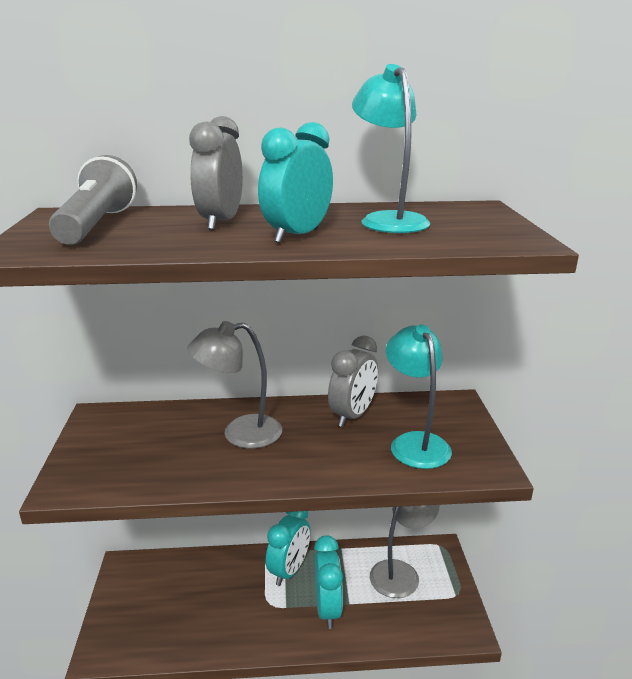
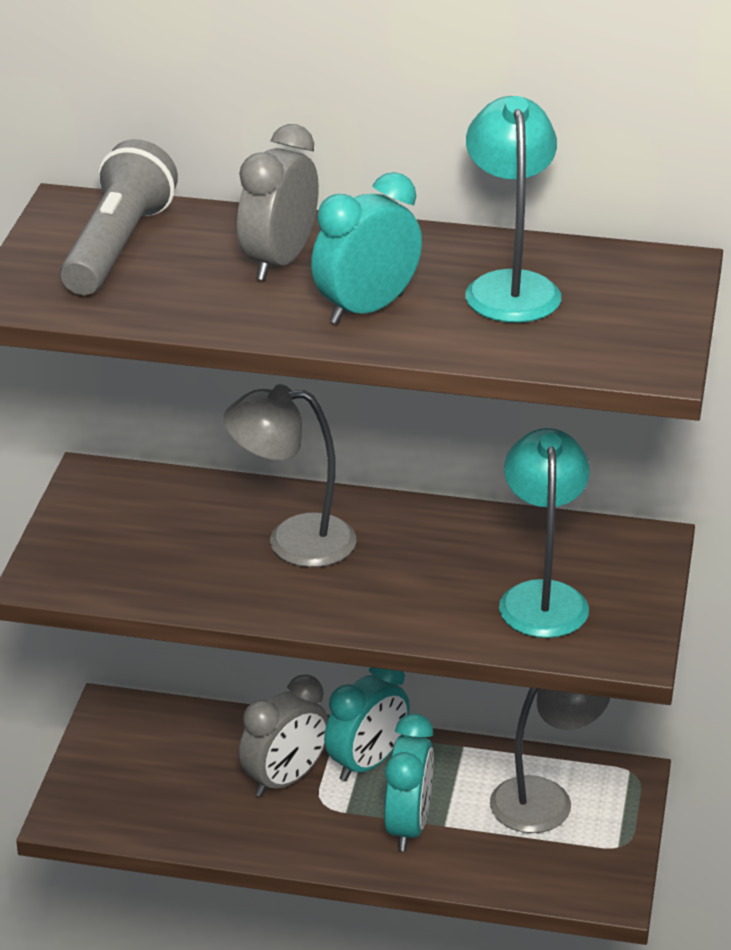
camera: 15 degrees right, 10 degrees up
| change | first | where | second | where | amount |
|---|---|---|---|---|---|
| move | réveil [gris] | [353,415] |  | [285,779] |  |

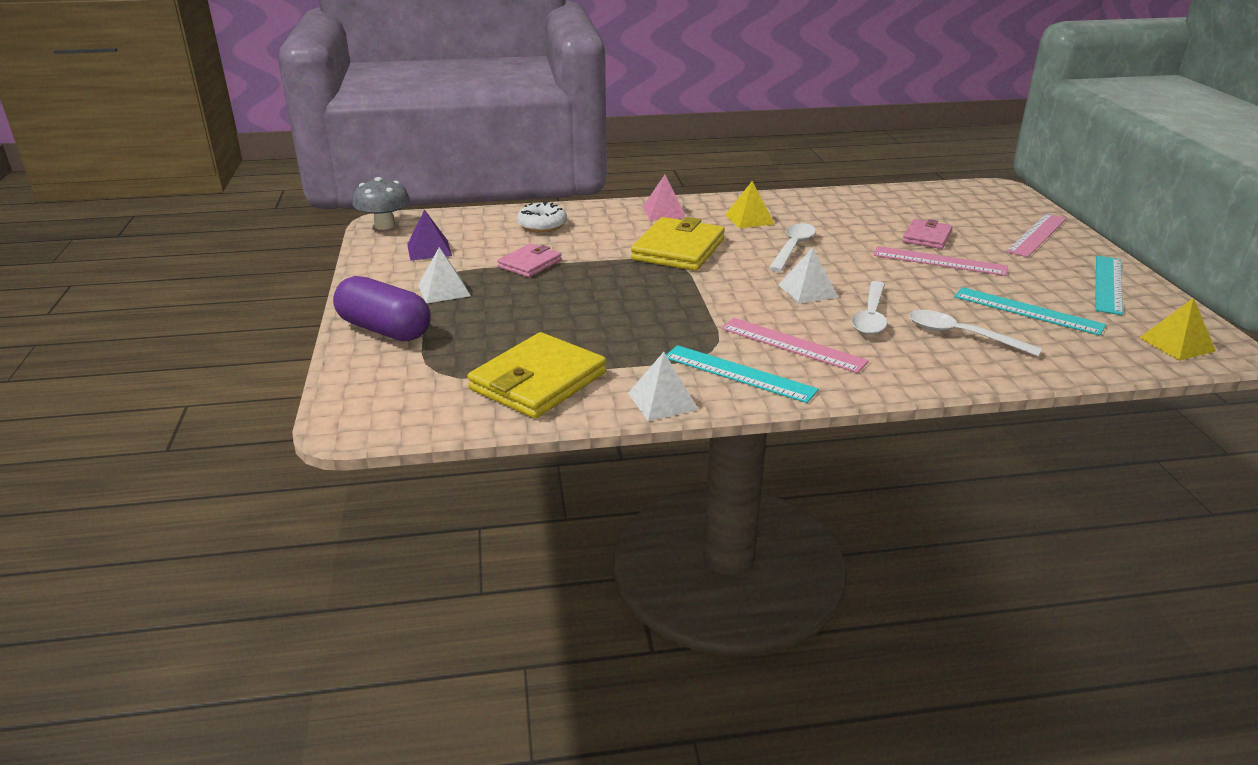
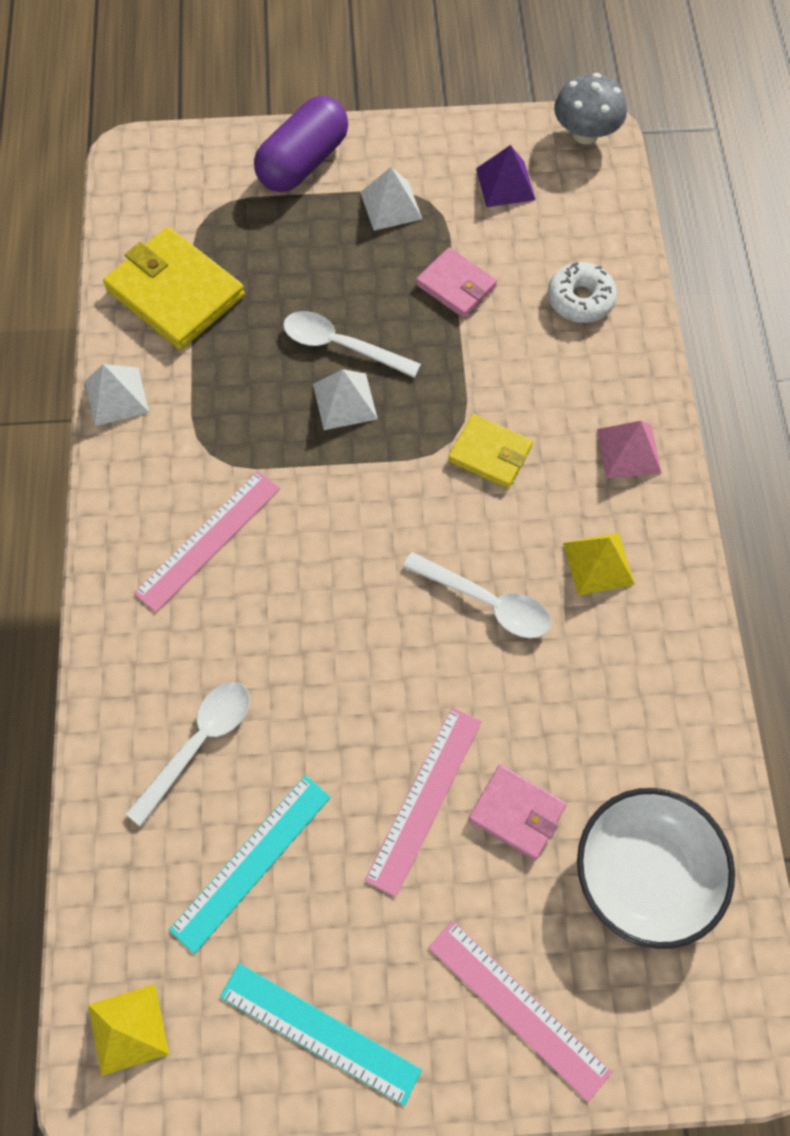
camera: 95 degrees right, 35 degrees up
| change | first | where | second | where | amount |
|---|---|---|---|---|---|
| delete | règle [turquoise] | [739,373] |  |  |  |
| insert |  |  | bol [blanc] | [645,873] |  |
| move | pyramide [blanc] | [807,291] |  | [345,401] |  |
| move | cuillère [blanc] | [870,316] |  | [341,346] |  |
| resize | portefeuille [jaune] | [678,249] |  | [490,453] | x0.58 |

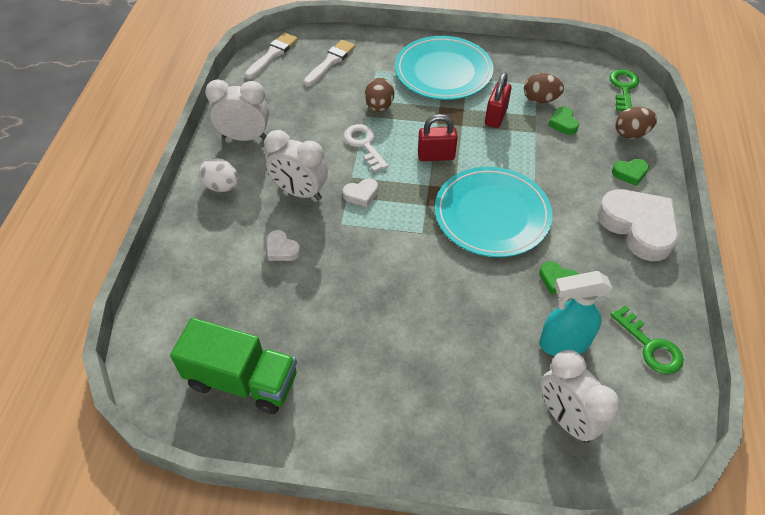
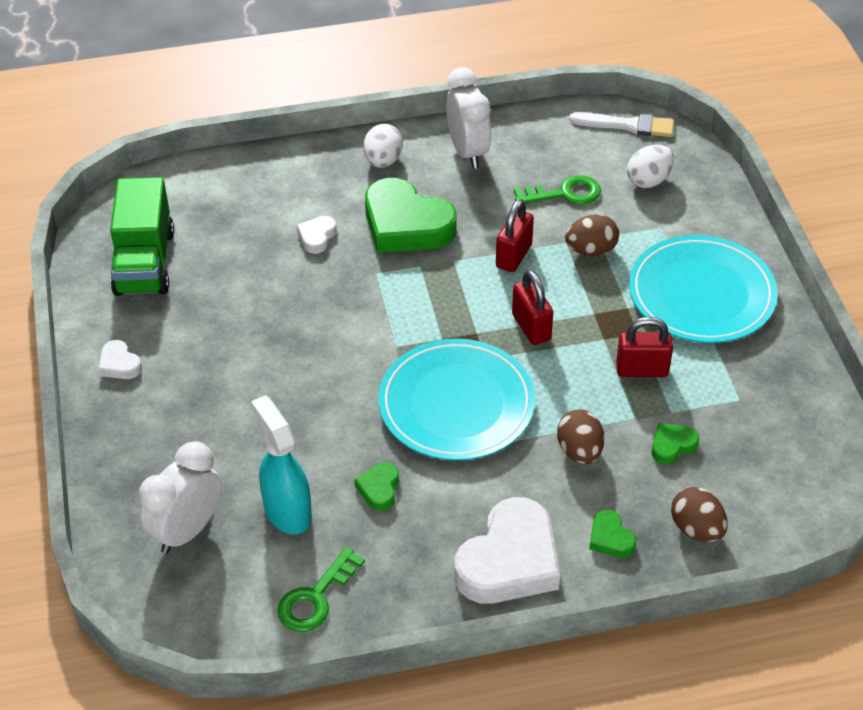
camera: 70 degrees right, 5 degrees down
| change | first | where | second | where | amount |
|---|---|---|---|---|---|
| move | cœur [blanc] | [361,194] |  | [119,364] |  |
| move | œuf [marron] | [540,99] |  | [579,451] |  |
| move | clé [vert] | [623,88] |  | [564,194] |  |
| replace | réveil [blanc] | [300,192] | cœur [vert] | [406,225] |  |
| replace | pinceau [blanc] | [330,62] | œuf [blanc] | [648,180] |  |
| replace | clé [blanc] | [364,145] | cadenas [rouge] | [513,256] |  |

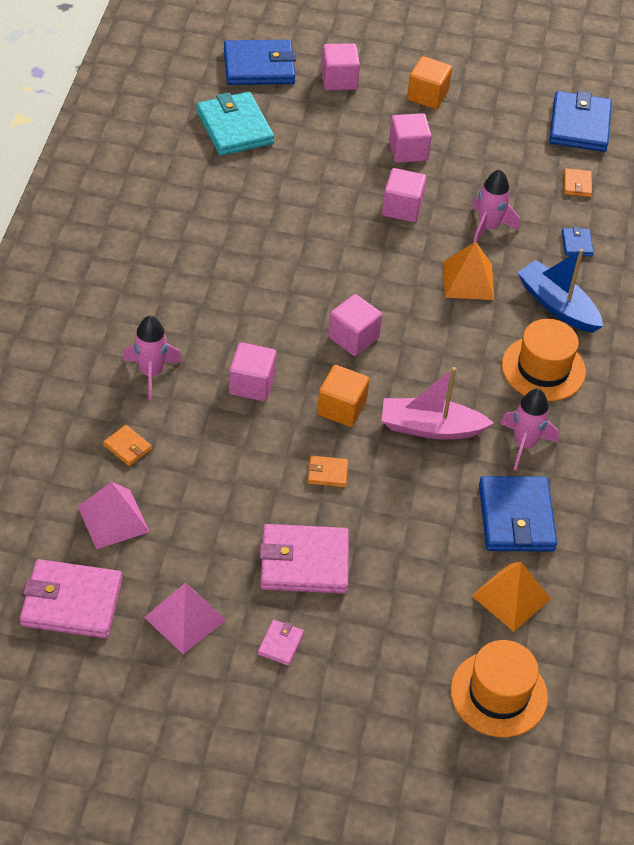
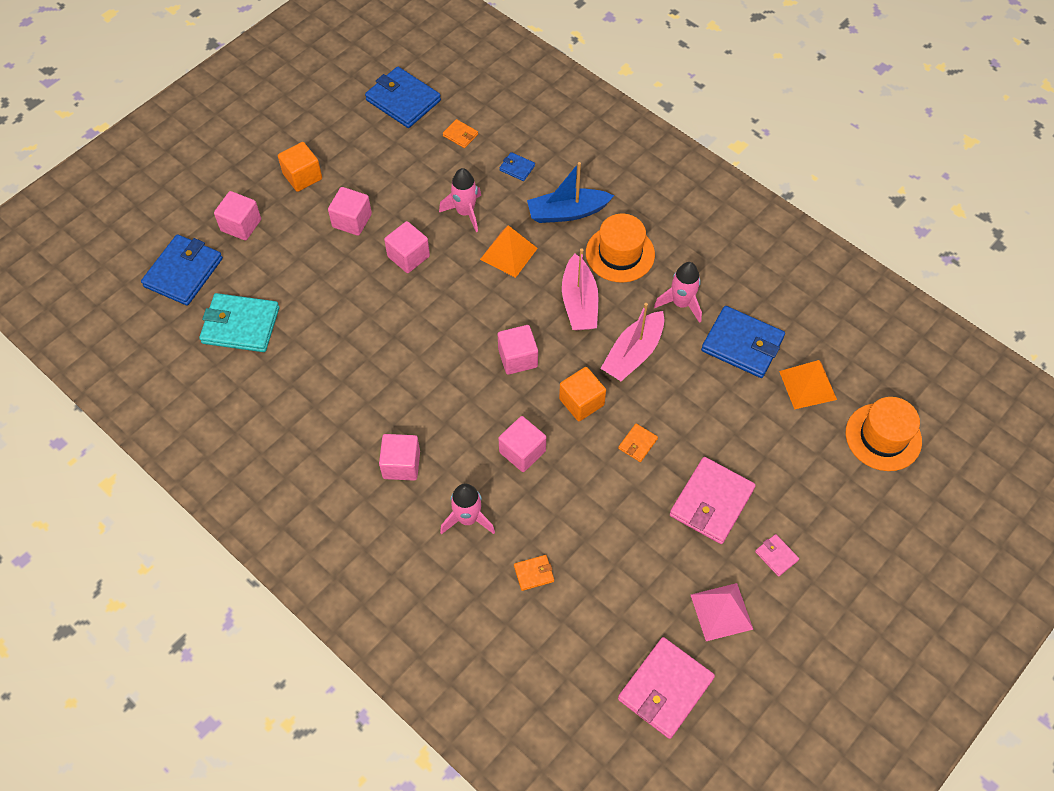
camera: 55 degrees left, 10 degrees up
| change | first | where | second | where | amount |
|---|---|---|---|---|---|
| delete | pyramide [rose] | [113,519] |  |  |  |
| insert |  |  | cube [rose] | [401,464] |  |
| insert |  |  | bateau [rose] | [579,302] |  |

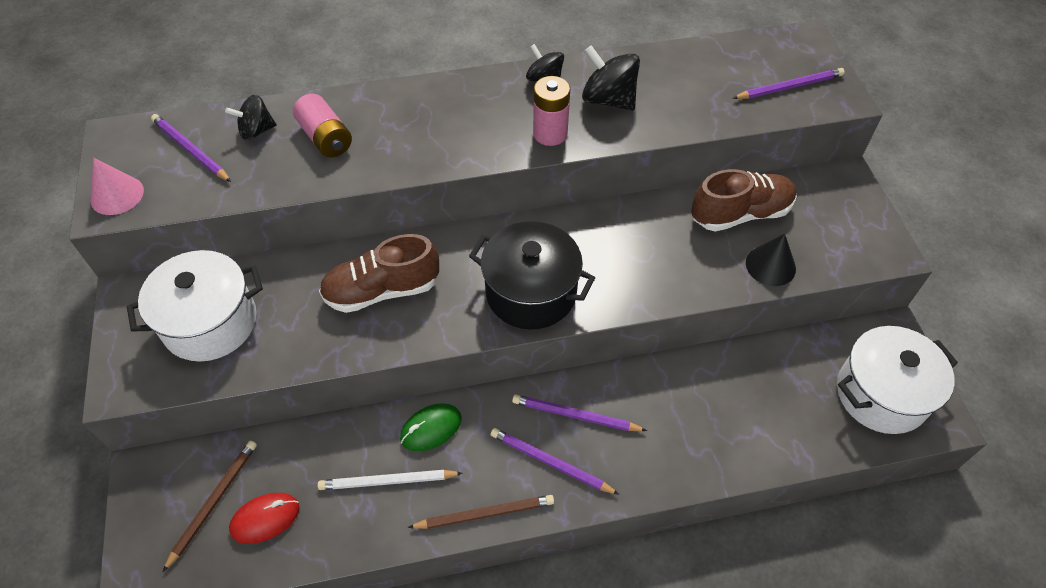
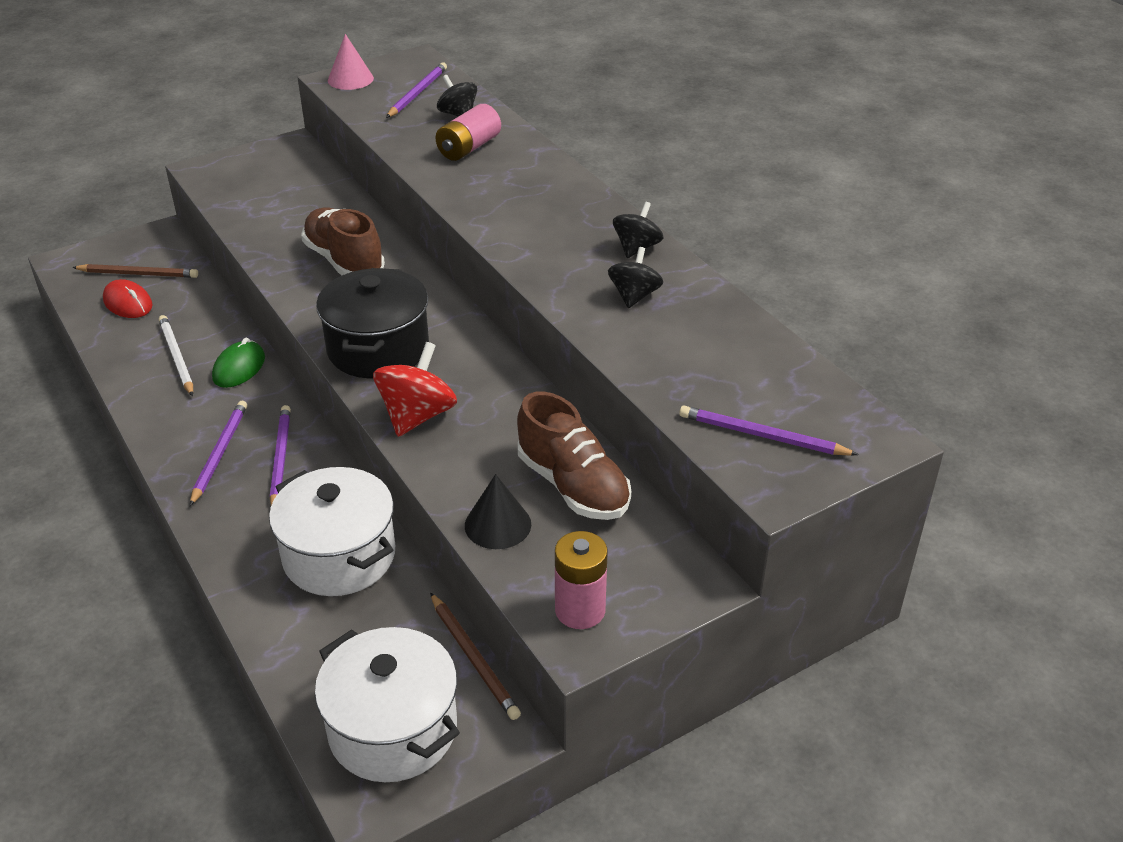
camera: 70 degrees right, 15 degrees down
| change | first | where | second | where | amount |
|---|---|---|---|---|---|
| insert |  |  | toupie [rouge] | [417,415] |  |
| move | marmite [blanc] | [210,323] |  | [339,556] |  |
| move | crayon [marron] | [485,513] |  | [474,658] |  |
| move | pile [rose] | [550,134] |  | [580,610] |  |
| rotate | souris [vert] | [431,428] |  | [239,368] | 75 degrees clockwise |
| rotate | crayon [violet] | [789,87] |  | [762,436] | 150 degrees clockwise |
| resize | toupie [noir] | [608,99] |  | [634,296] | x0.66 |

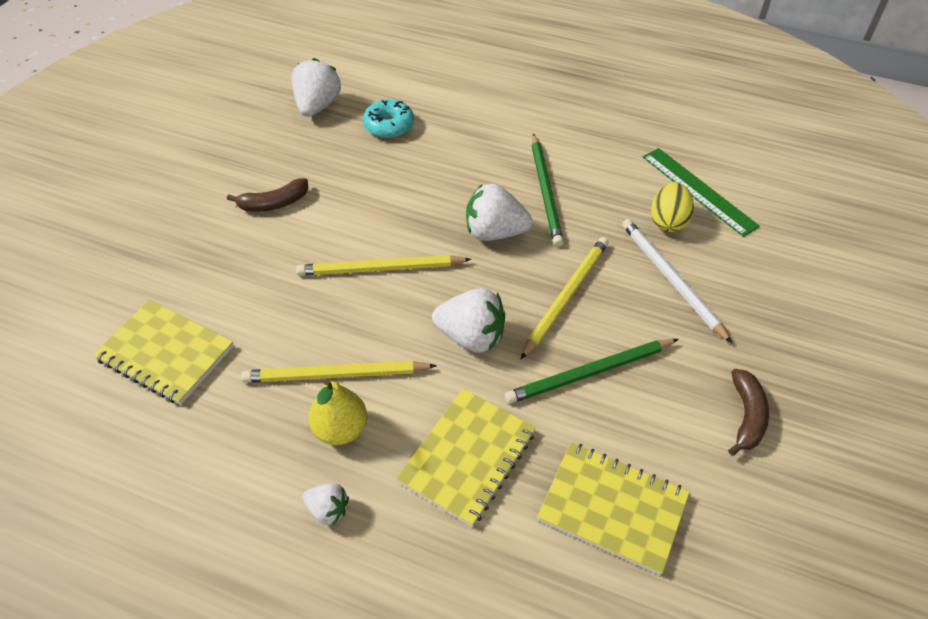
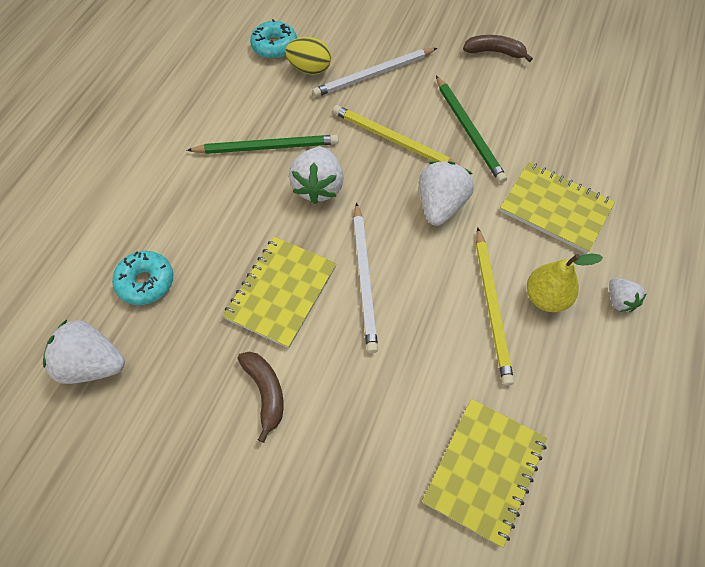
camera: 90 degrees left, 10 degrees up
| change | first | where | second | where | amount |
|---|---|---|---|---|---|
| move | carnet [jaune] | [612,508] |  | [281,292] |  |
| replace | règle [vert] | [698,191] | beignet [turquoise] | [274,46] |  |
| recolor | crayon [jaune] | [380,269] | crayon [blanc] | [364,278] |  |
| rotate | fraise [blanc] | [328,510] |  | [619,300] | 135 degrees clockwise |

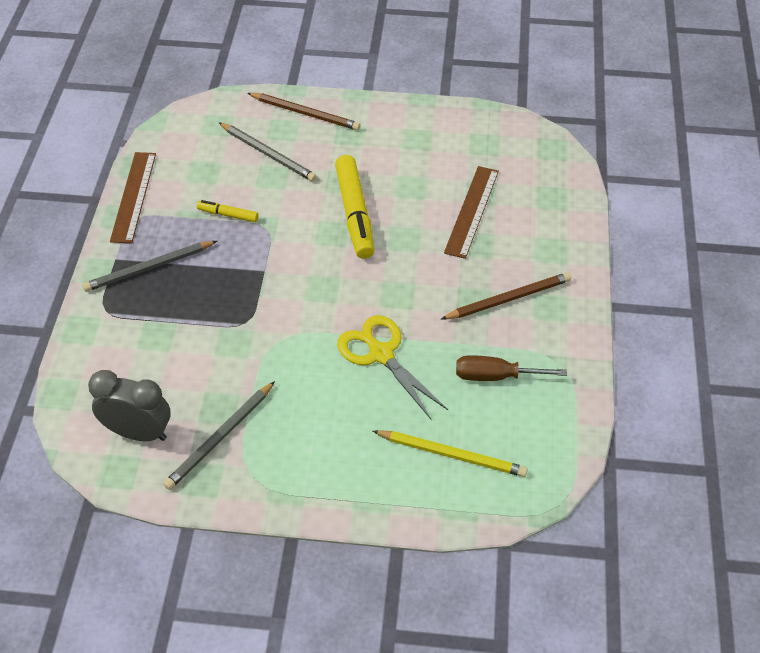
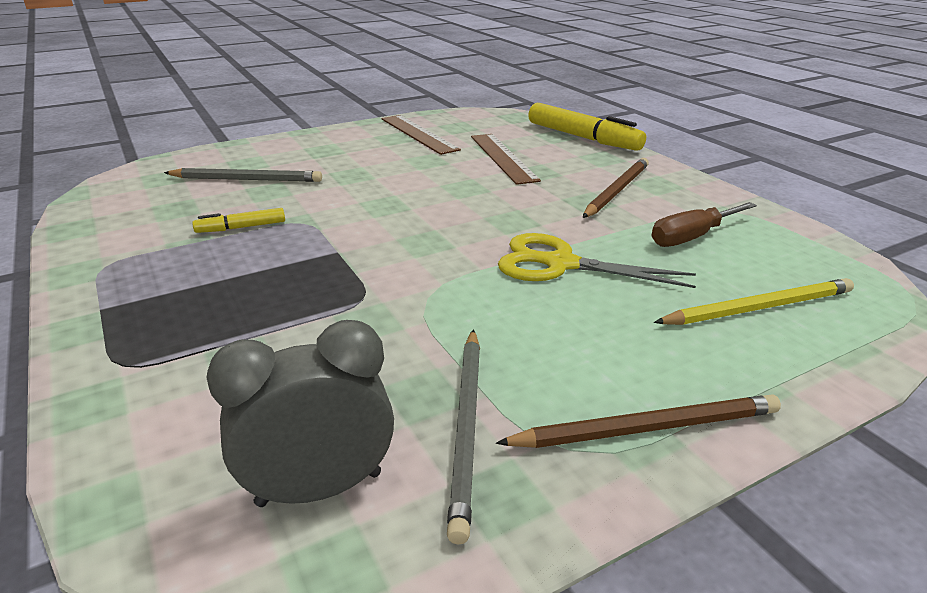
camera: 35 degrees left, 20 degrees down
| change | first | where | second | where | amount |
|---|---|---|---|---|---|
| delete | crayon [gris] | [149,268] |  |  |  |
| move | règle [marron] | [134,196] |  | [418,134] |  |
| move | crayon [marron] | [305,113] |  | [646,428] |  |
| move | feutre [jaune] | [355,213] |  | [583,138] |  |

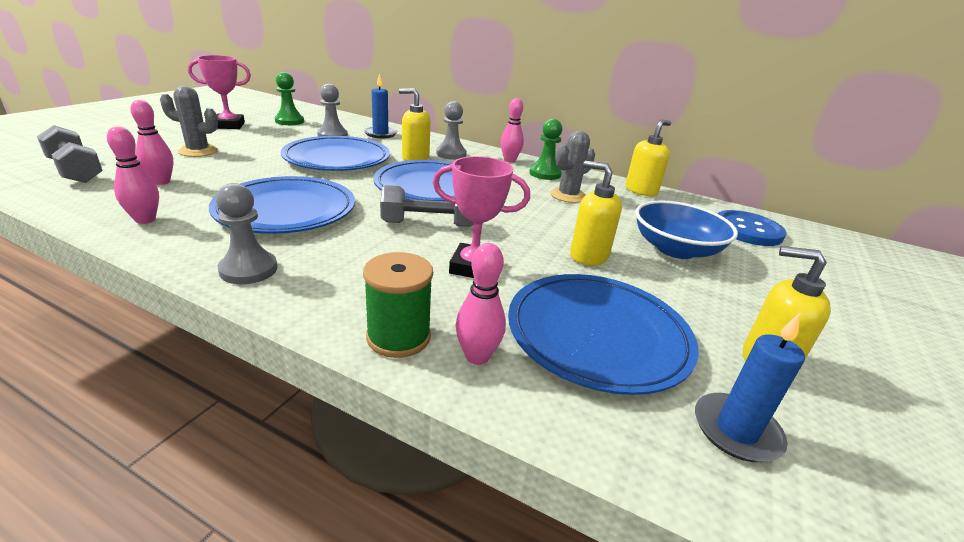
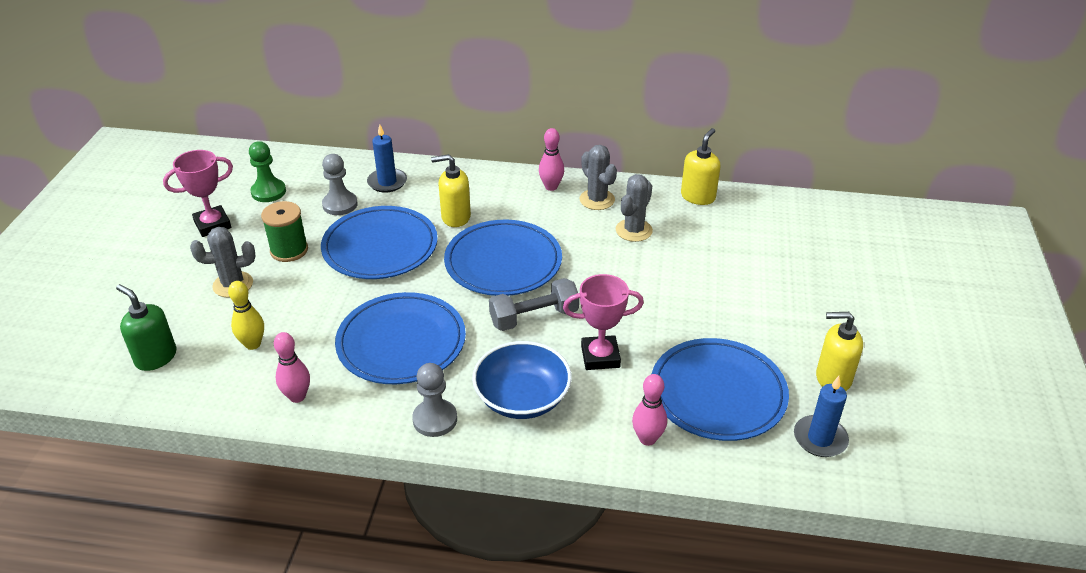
camera: 15 degrees left, 10 degrees up
| change | first | where | second | where | amount |
|---|---|---|---|---|---|
| delete | pion [gris] | [451,154] |  |  |  |
| delete | distributeur de savon [jaune] | [588,256] |  |  |  |
| delete | bouton [bleu] | [747,230] |  |  |  |
| move | bobine [vert] | [398,337] |  | [289,250] |  |
| move | bol [bleu] | [675,249] |  | [522,398] |  |
| replace | haltère [gris] | [76,171] | distributeur de savon [vert] | [156,357] |  |
| replace | pion [vert] | [545,174] | cactus [gris] | [597,200] |  |
| recolor | quille [rose] | [161,182] | quille [jaune] | [253,344] |  |

